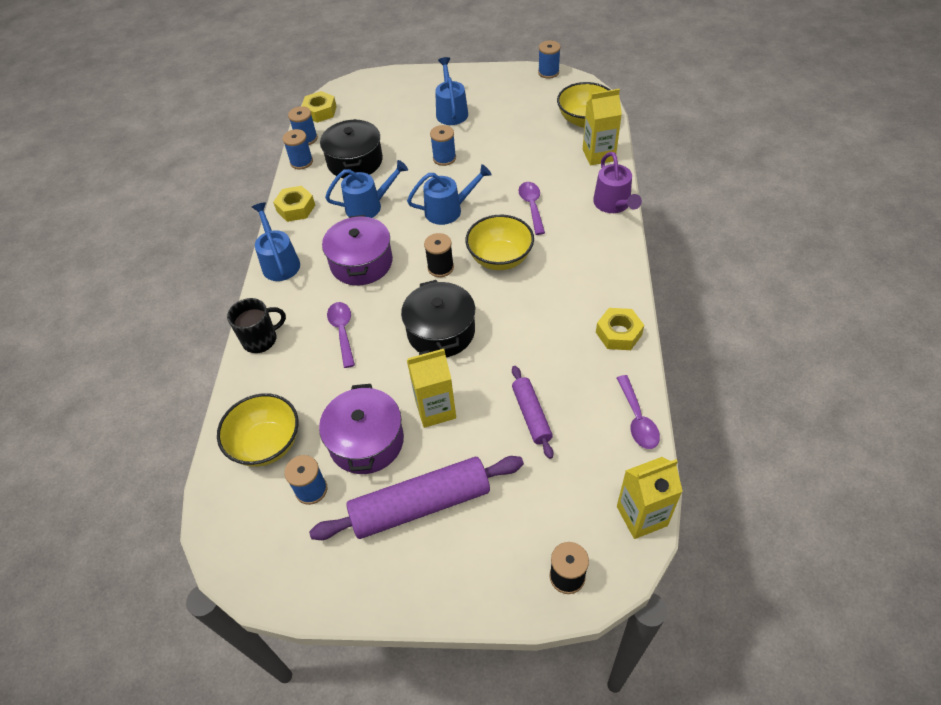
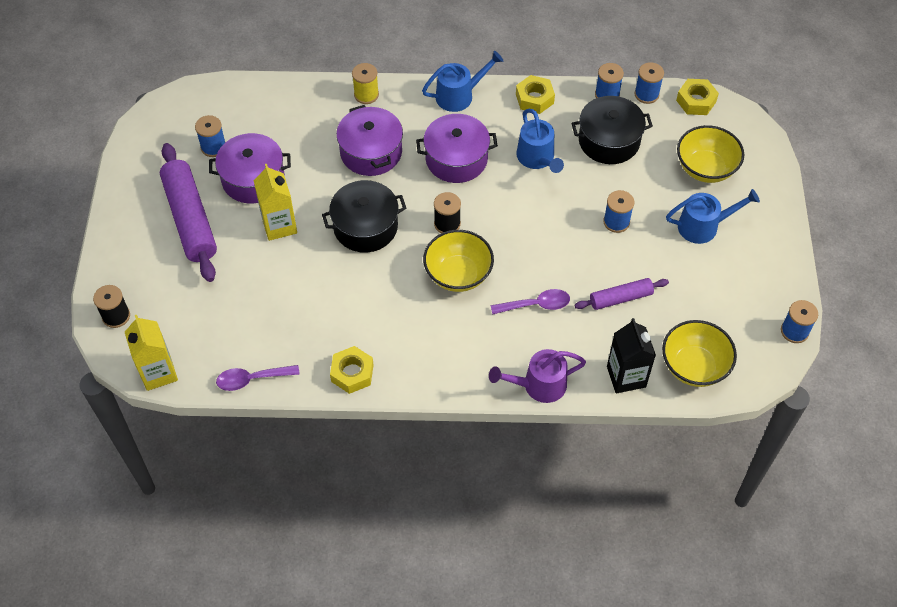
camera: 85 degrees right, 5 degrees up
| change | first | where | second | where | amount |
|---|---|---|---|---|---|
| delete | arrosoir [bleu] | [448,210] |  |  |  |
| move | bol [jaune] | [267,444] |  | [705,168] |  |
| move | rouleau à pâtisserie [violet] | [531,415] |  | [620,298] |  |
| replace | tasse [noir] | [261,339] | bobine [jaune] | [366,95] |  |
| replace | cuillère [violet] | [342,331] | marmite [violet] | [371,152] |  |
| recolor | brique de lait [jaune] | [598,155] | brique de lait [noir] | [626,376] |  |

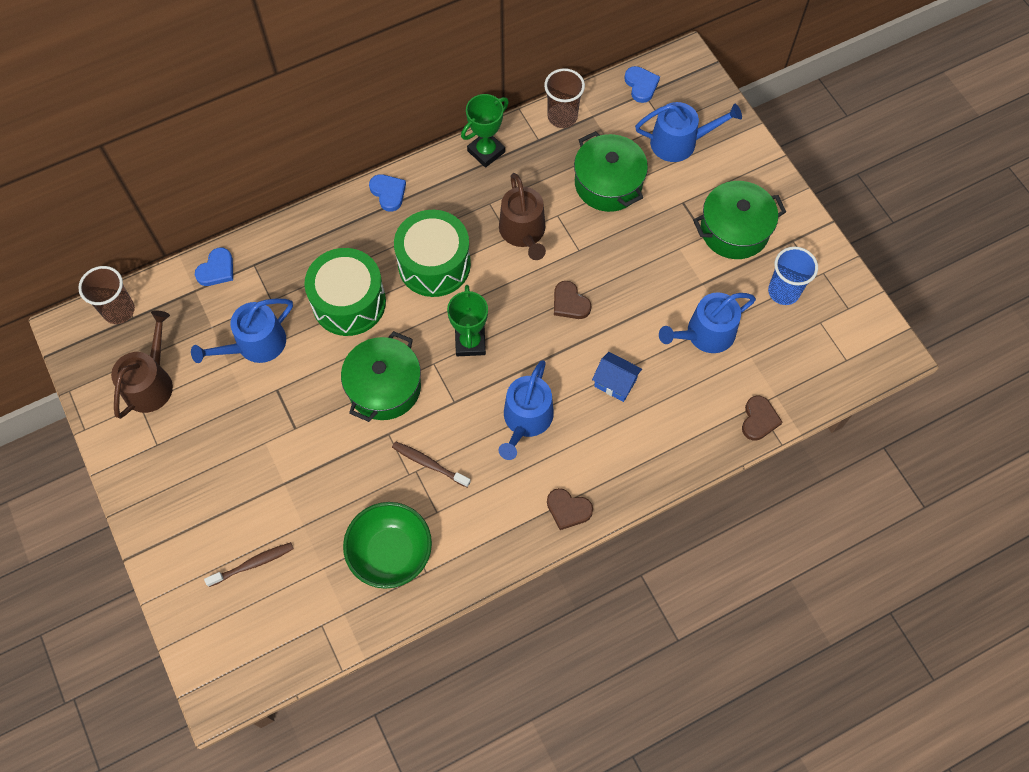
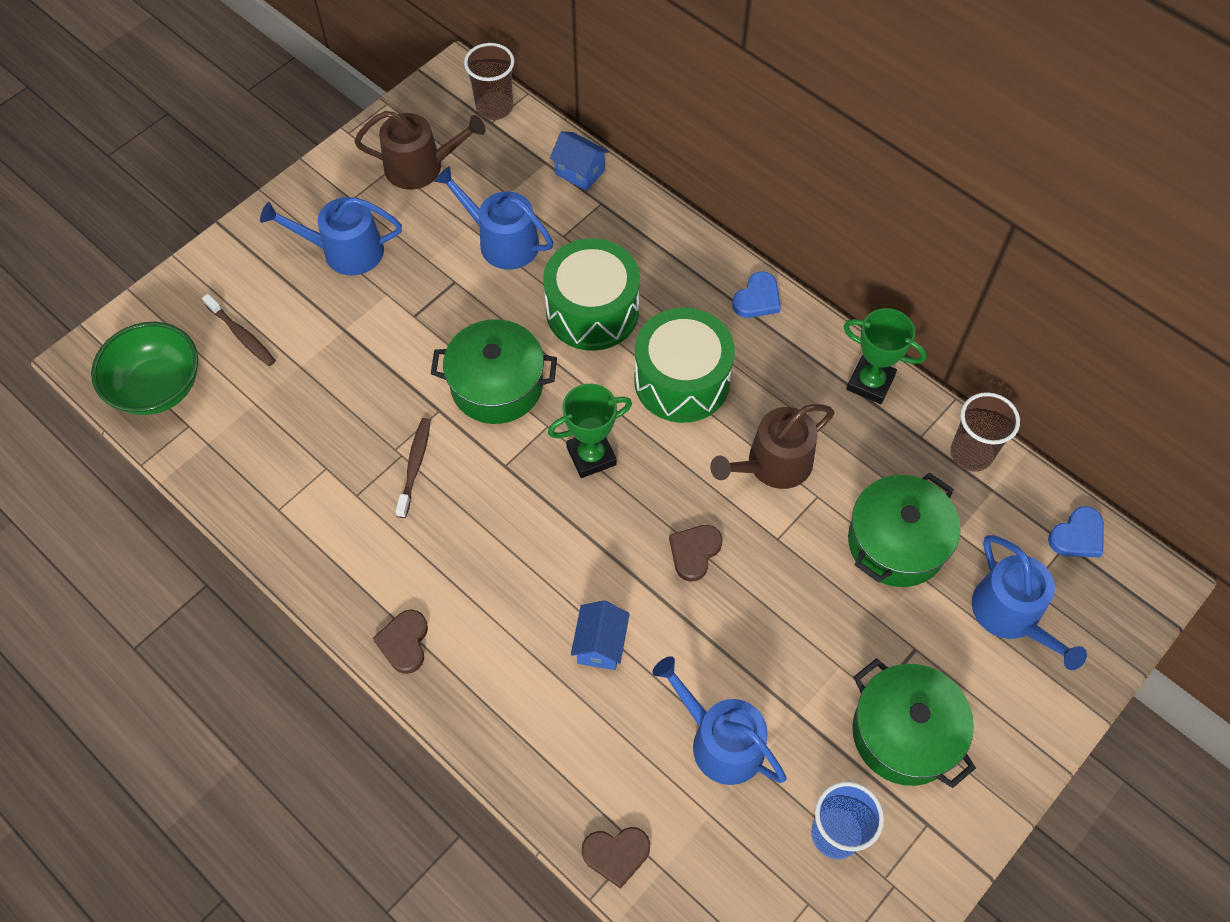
camera: 70 degrees right, 5 degrees down
| change | first | where | second | where | amount |
|---|---|---|---|---|---|
| move | bol [vert] | [391,553] |  | [158,387] |  |
| move | arrosoir [bleu] | [526,420] |  | [345,251] |  |
| replace | cœur [bleu] | [217,269] | maison [bleu] | [579,172] |  |

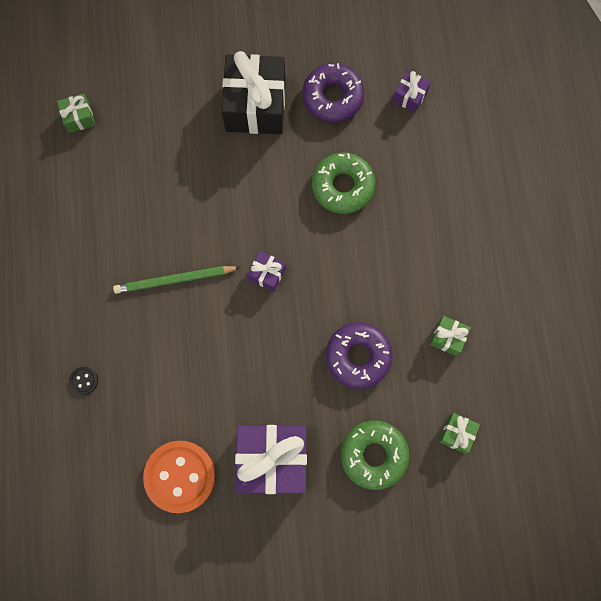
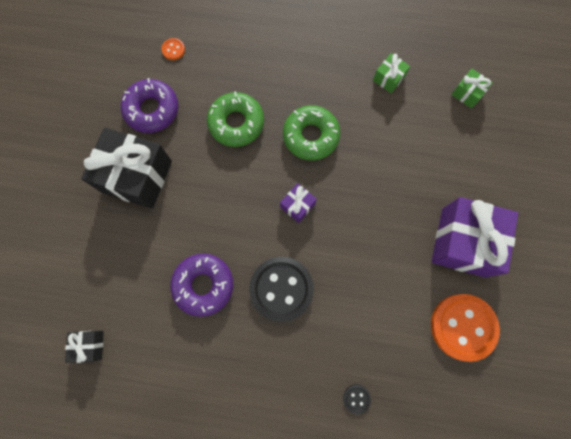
camera: 75 degrees left, 0 degrees up
| change | first | where | second | where | amount |
|---|---|---|---|---|---|
| move | beignet [violet] | [358,356] |  | [203,285] |  |
| move | beignet [vert] | [373,455] |  | [310,136] |  |
| replace | crayon [vert] | [175,280] | bouton [noir] | [281,289] |  |
| replace | cadeau [violet] | [410,96] | bouton [orange] | [173,50] |  |
| recolor | cadeau [vert] | [79,118] | cadeau [noir] | [89,345] |  |

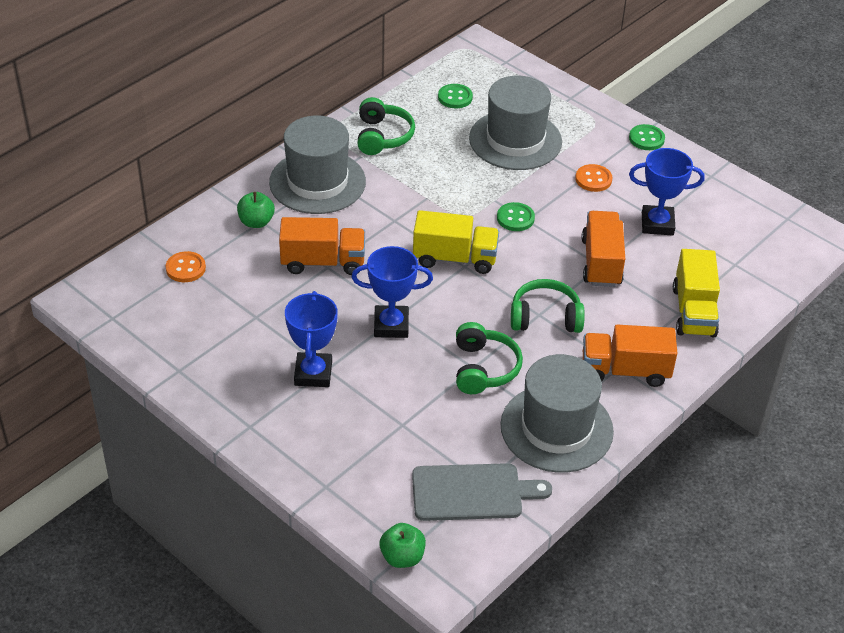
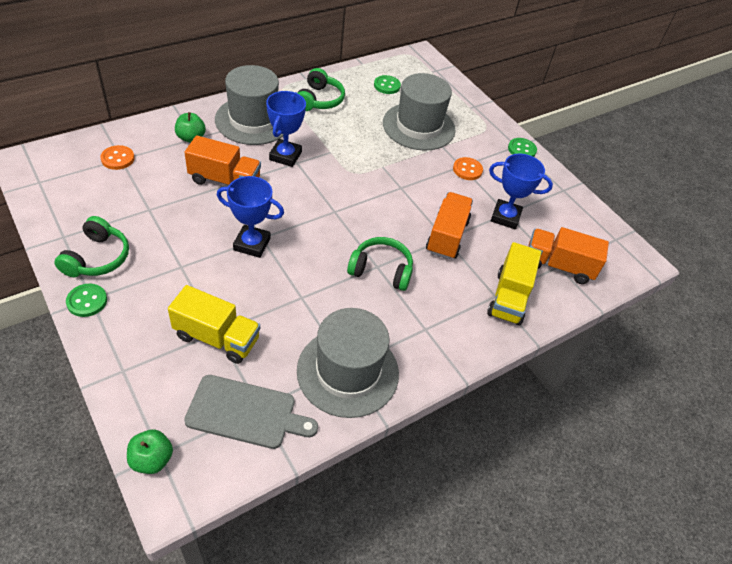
camera: 10 degrees right, 5 degrees up
| change | first | where | second | where | amount |
|---|---|---|---|---|---|
| move | trophée [bleu] | [313,373] |  | [285,156] |  |
| move | camion [jaune] | [454,258] |  | [217,338] |  |
| move | casque audio [vert] | [483,368] |  | [97,258] |  |
| move | bouton [vert] | [515,218] |  | [87,301] |  |
| move | camion [orange] | [625,371] |  | [558,265] |  |

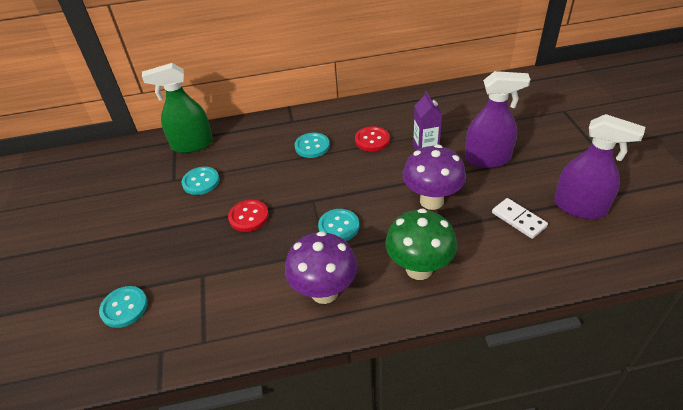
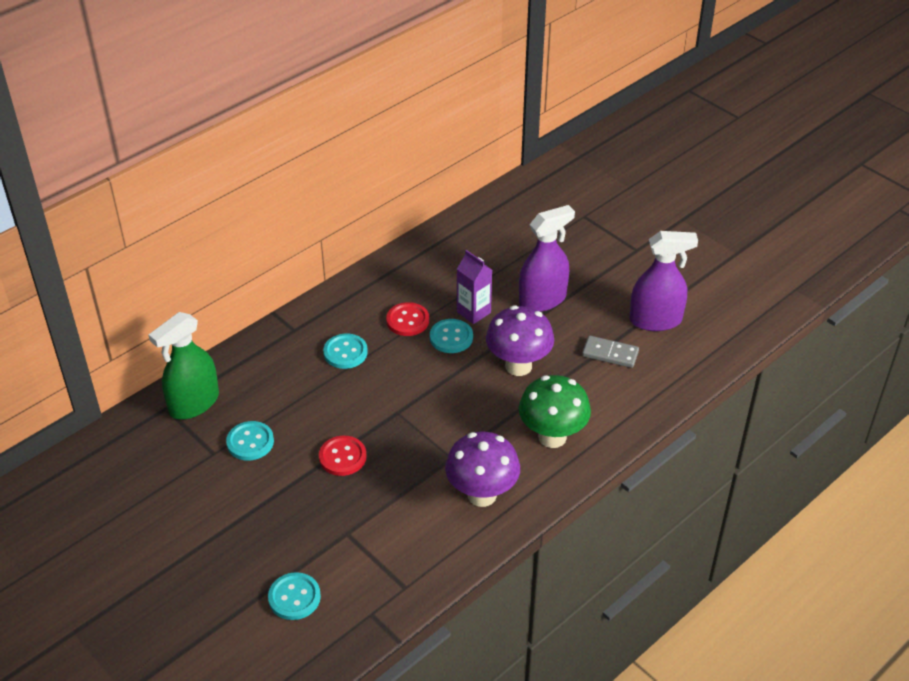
camera: 35 degrees left, 0 degrees up
| change | first | where | second | where | amount |
|---|---|---|---|---|---|
| move | bouton [turquoise] | [338,226] |  | [451,337] |  |
| recolor | domino [blanc] | [518,220] | domino [gris] | [610,354] |  |

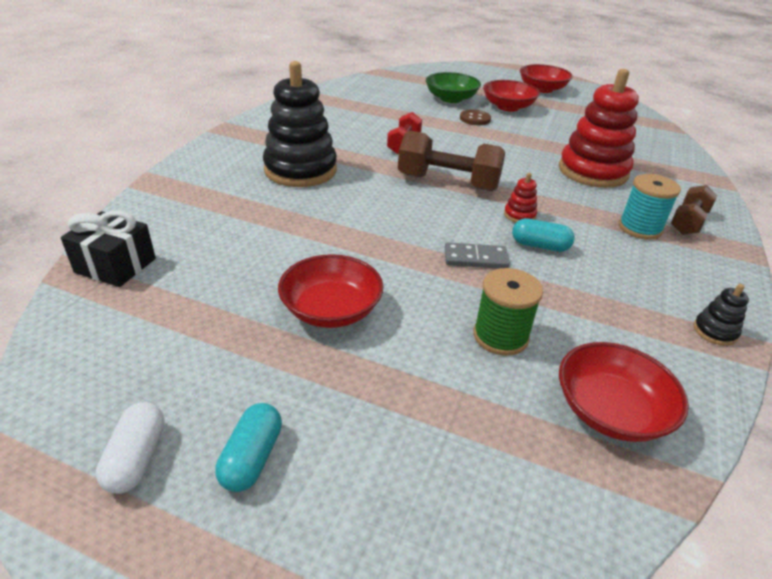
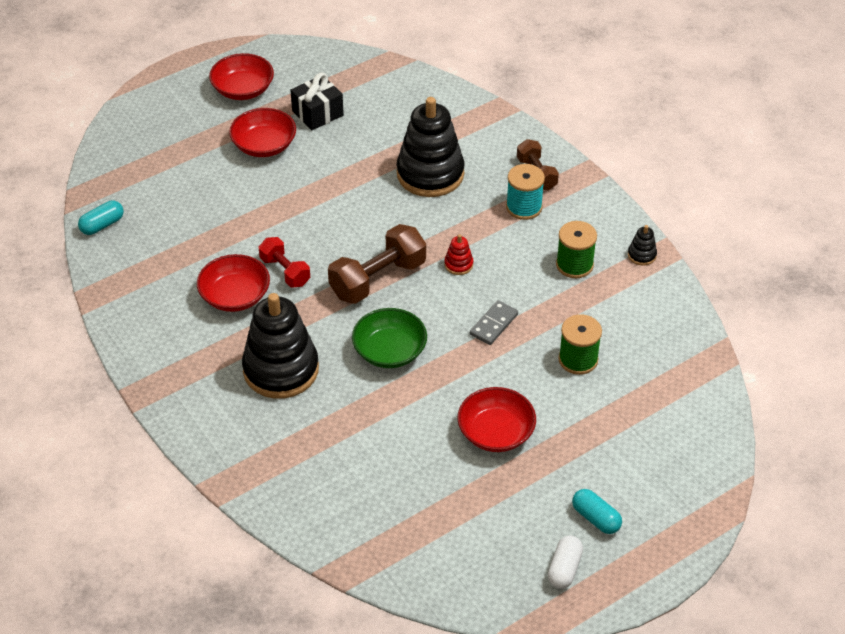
camera: 55 degrees left, 10 degrees up
| change | first | where | second | where | amount |
|---|---|---|---|---|---|
| delete | bouton [marron] | [475,119] |  |  |  |
| insert |  |  | bobine [vert] | [574,265] |  |
| move | cadeau [noir] | [115,265] |  | [317,113] |  |
| move | bol [vert] | [451,99] |  | [389,351] |  |
| move | gélule [turquoise] | [539,246] |  | [102,225] |  |
| move | bol [rouge] | [610,410] |  | [235,296] |  |
| recolor | jouet à empiler [rouge] | [592,171] | jouet à empiler [noir] | [430,174] |  |
| rotate | gélule [blanc] | [137,458] |  | [564,569] | 75 degrees clockwise |

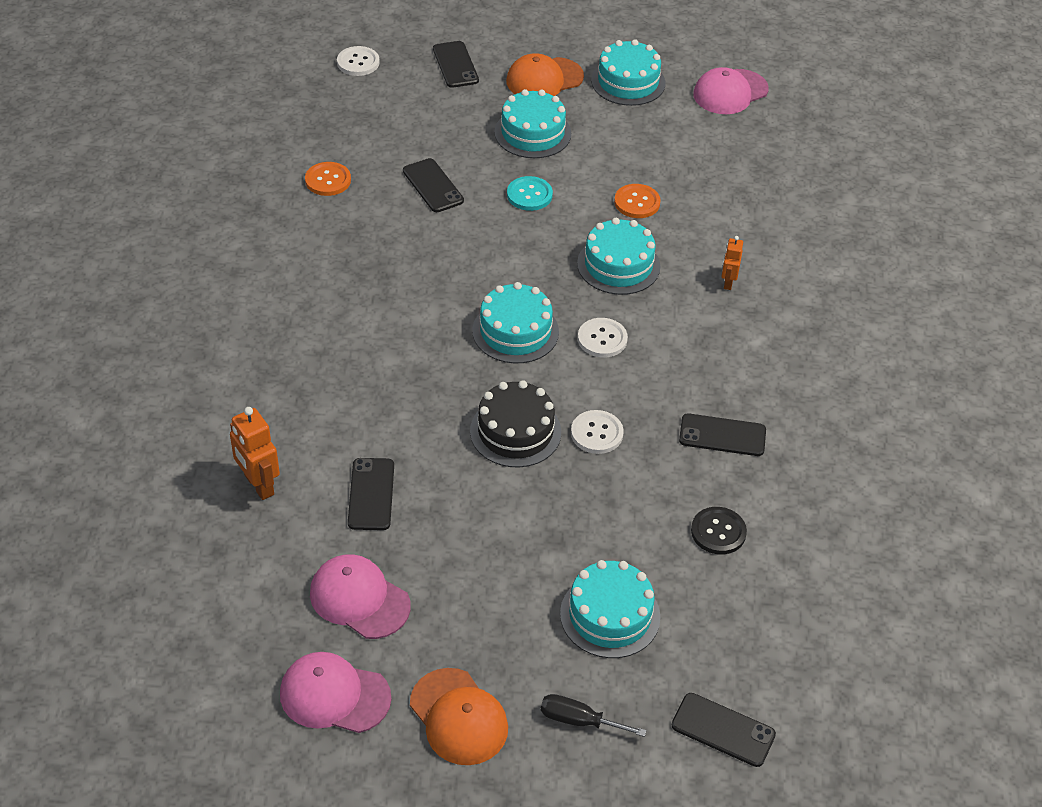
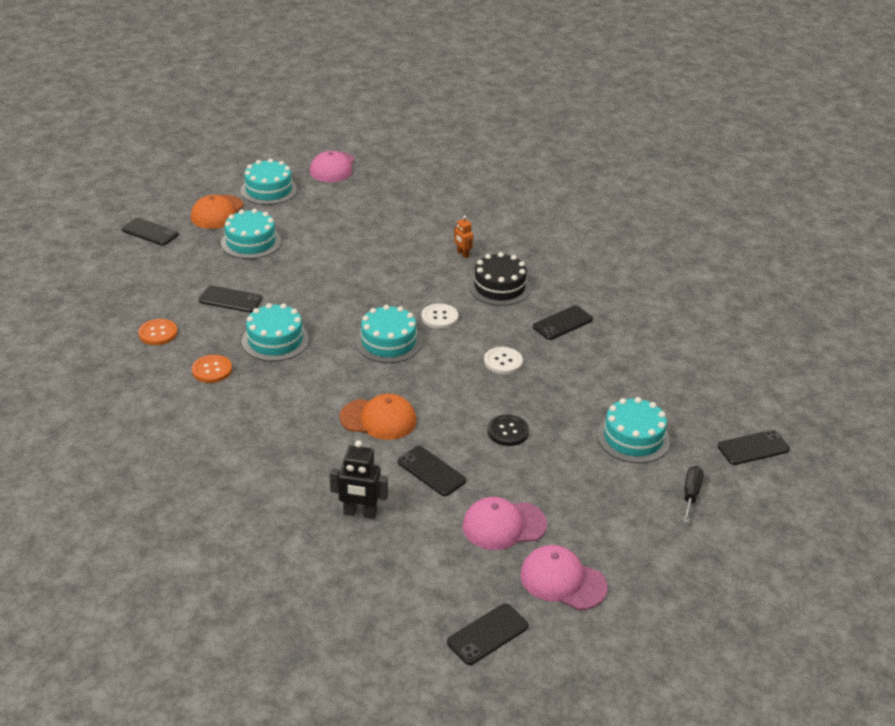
camera: 45 degrees left, 10 degrees down
| change | first | where | second | where | amount |
|---|---|---|---|---|---|
| delete | bouton [blanc] | [358,62] |  |  |  |
| delete | bouton [turquoise] | [529,195] |  |  |  |
| insert |  |  | téléphone [noir] | [487,634] |  |
| move | casquette [orange] | [458,717] |  | [378,419] |  |
| move | gâteau [noir] | [515,431] |  | [499,287] |  |
| move | gâteau [turquoise] | [618,265] |  | [275,340] |  |
| move | bouton [orange] | [637,202] |  | [212,370] |  |
| move | bouton [noir] | [718,532] |  | [508,431] |  |
| recolor | robot [orange] | [258,485] | robot [noir] | [360,513] |  |
| rotate | casquette [rose] | [334,695] |  | [562,580] | 60 degrees clockwise |
| rotate | tournevis [noir] | [579,720] |  | [690,494] | 135 degrees clockwise |

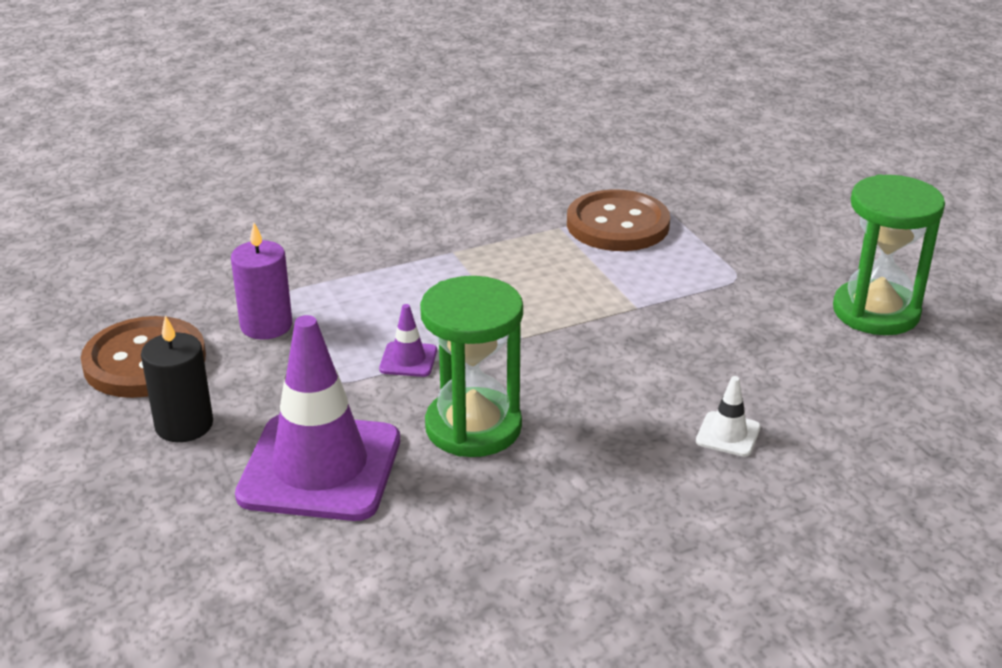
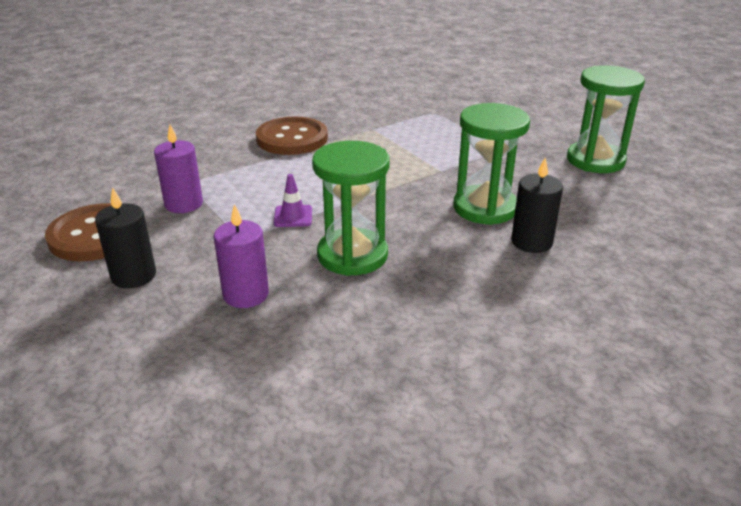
camera: 10 degrees left, 0 degrees up
| change | first | where | second | where | amount |
|---|---|---|---|---|---|
| insert |  |  | sablier [vert] | [485,208] |  |
| move | bouton [marron] | [617,224] |  | [292,138] |  |
| replace | cône de chantier [violet] | [320,468] | bougie [violet] | [246,294] |  |
| replace | cône de chantier [blanc] | [728,434] | bougie [noir] | [531,242] |  |

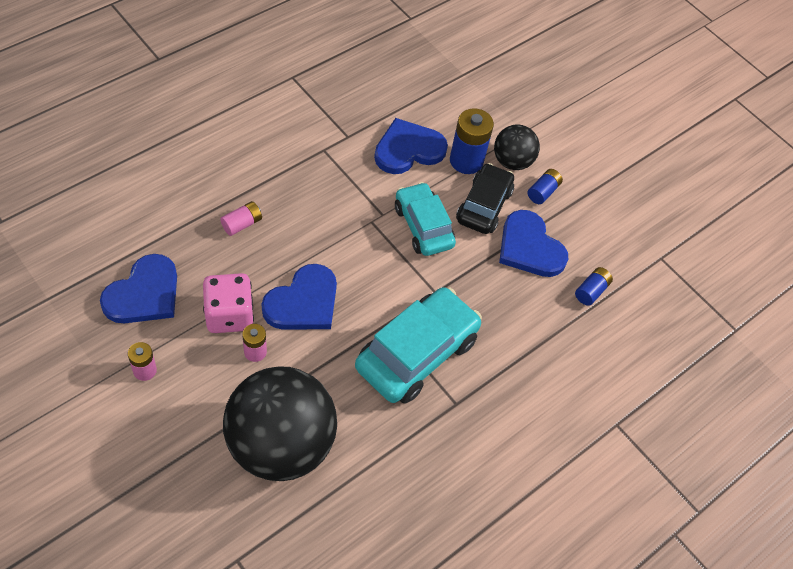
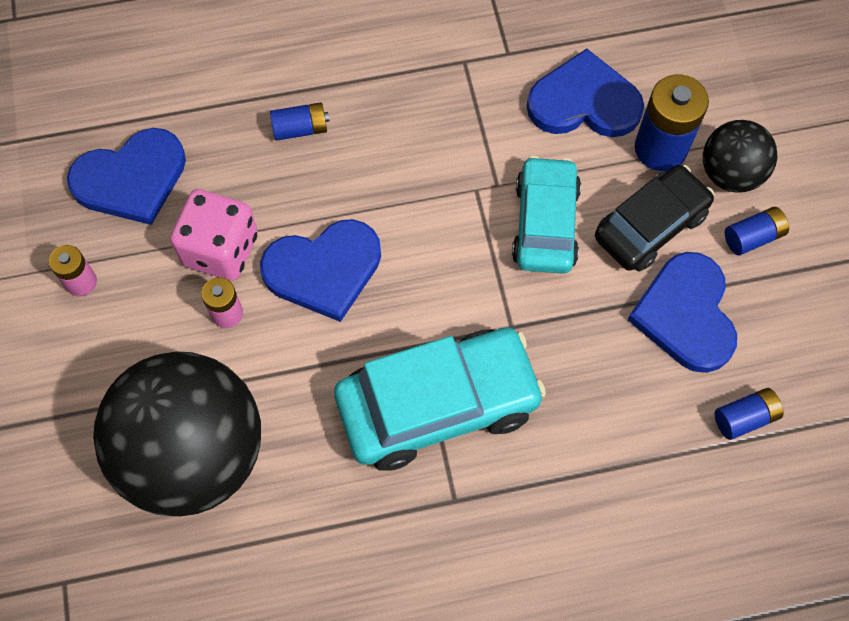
camera: 35 degrees right, 10 degrees up
| change | first | where | second | where | amount |
|---|---|---|---|---|---|
| recolor | pile [rose] | [242,224] | pile [bleu] | [300,129] |  |

